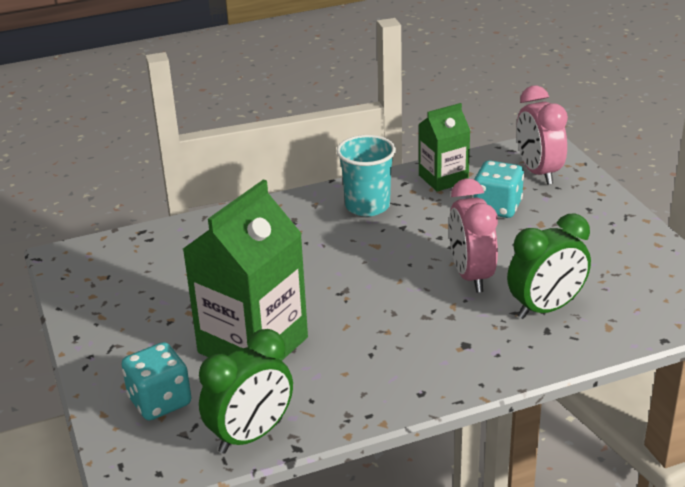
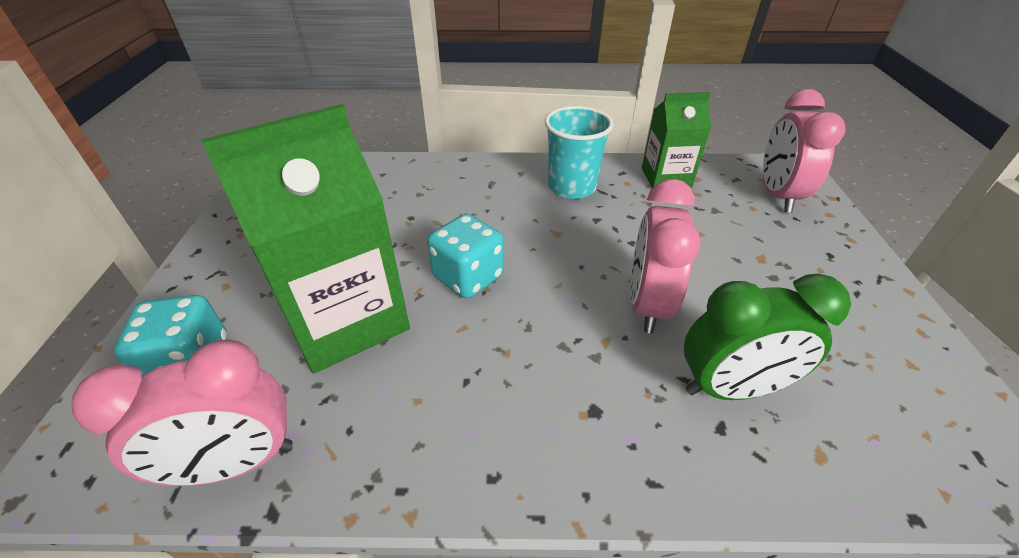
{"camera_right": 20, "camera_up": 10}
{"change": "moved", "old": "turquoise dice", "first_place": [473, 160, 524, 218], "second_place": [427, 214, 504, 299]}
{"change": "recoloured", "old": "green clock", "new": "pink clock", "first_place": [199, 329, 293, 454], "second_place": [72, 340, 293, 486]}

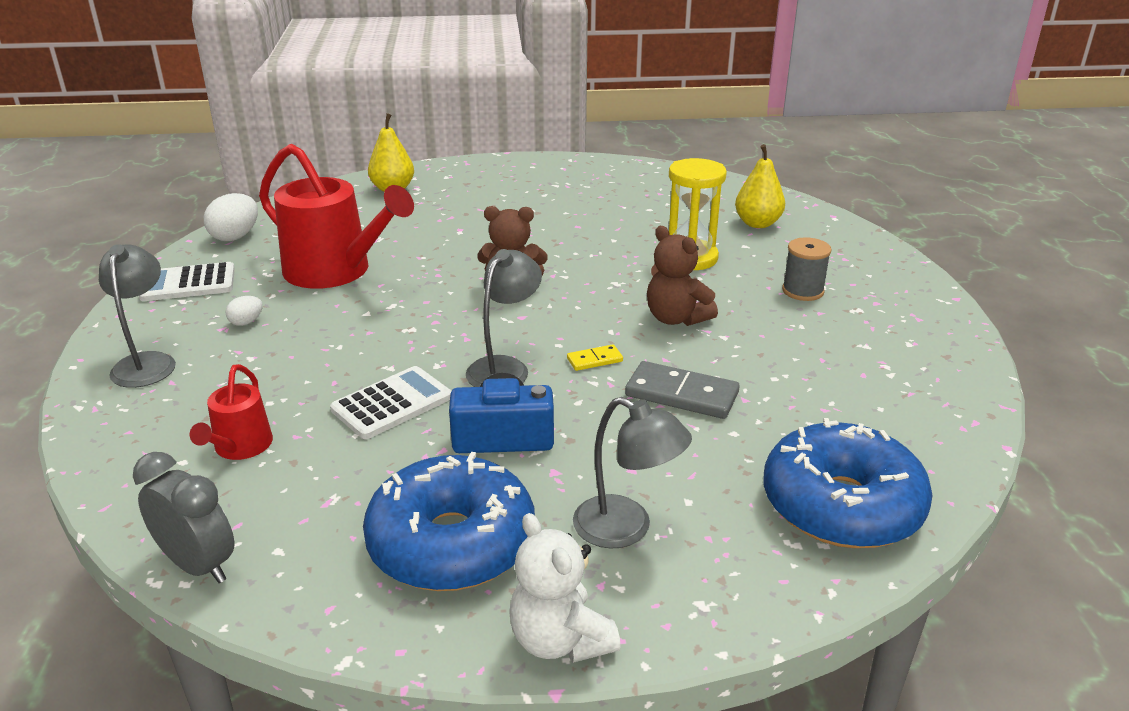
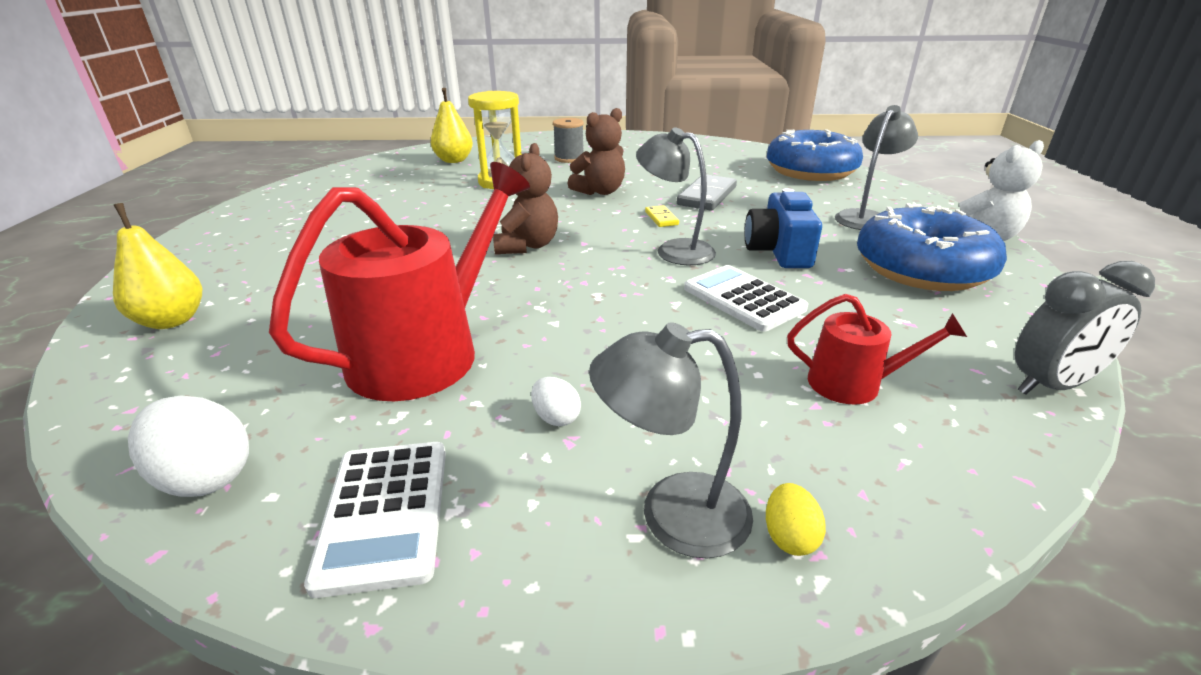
{"camera_right": -85, "camera_up": 0}
{"change": "added", "new": "yellow egg", "second_place": [766, 483, 826, 556]}
{"change": "turned", "old": "grey clock", "first_place": [133, 452, 234, 583], "second_place": [1015, 261, 1155, 395], "degrees": -150}

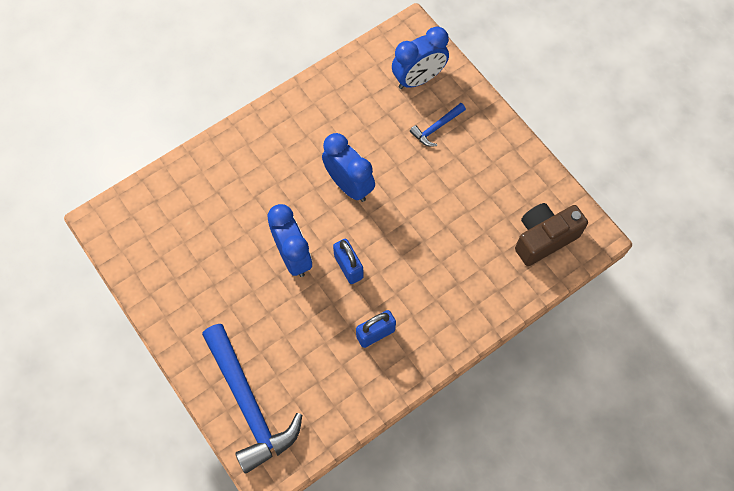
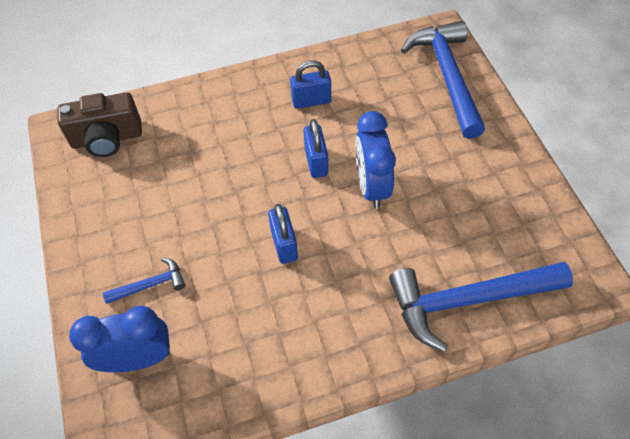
{"camera_right": -160, "camera_up": -10}
{"change": "added", "new": "blue hammer", "second_place": [389, 262, 573, 352]}
{"change": "replaced", "old": "blue clock", "new": "blue padlock", "first_place": [322, 133, 375, 202], "second_place": [268, 204, 298, 264]}

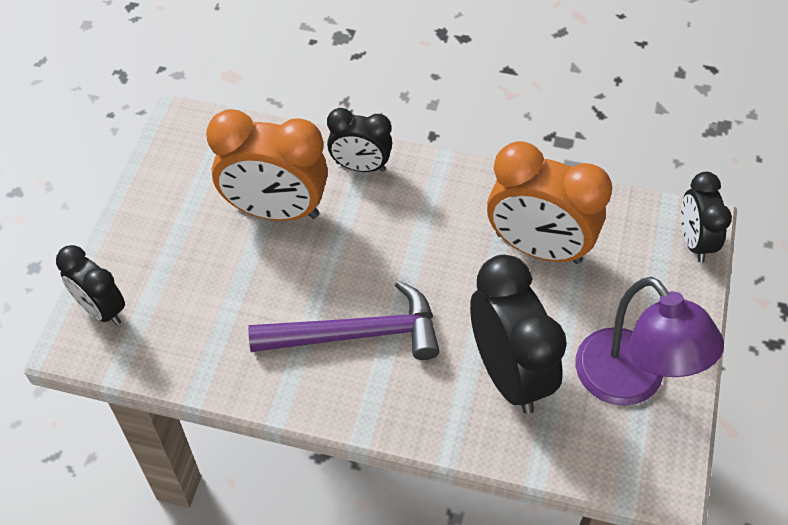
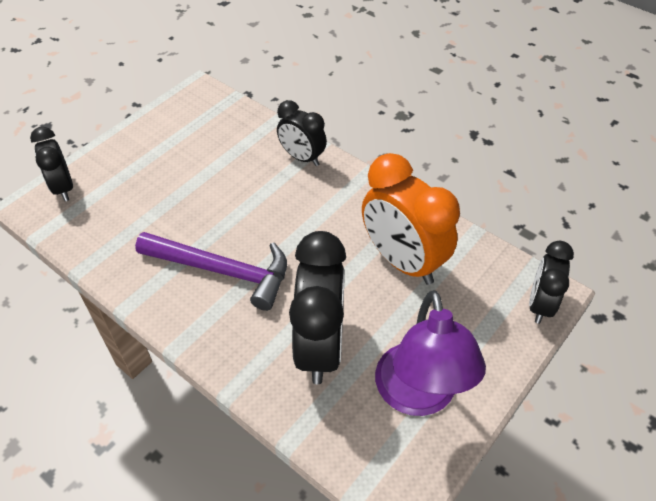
{"camera_right": 25, "camera_up": -5}
{"change": "removed", "old": "orange clock", "first_place": [206, 109, 328, 221]}

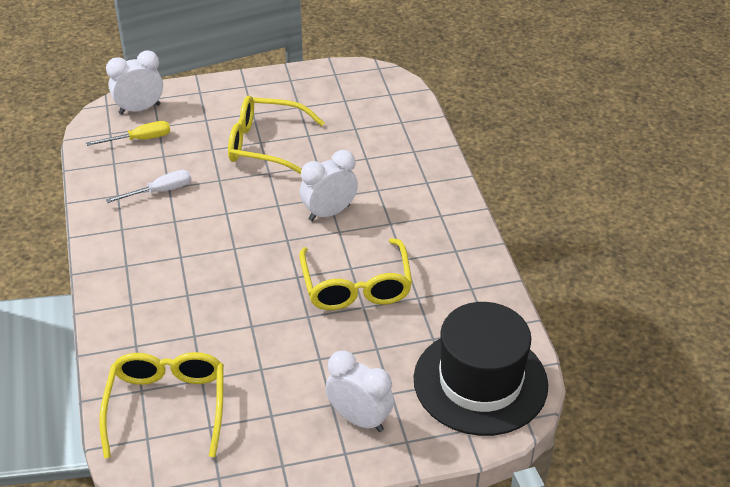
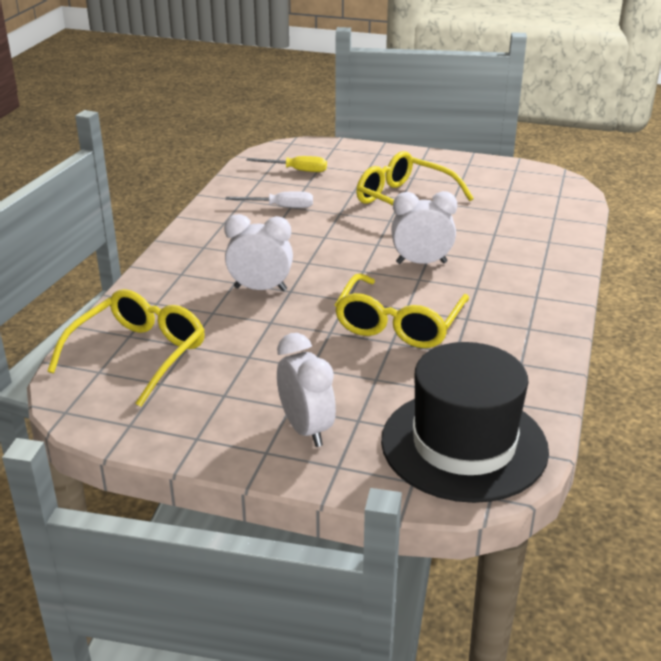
{"camera_right": 30, "camera_up": -10}
{"change": "moved", "old": "white clock", "first_place": [106, 51, 163, 114], "second_place": [224, 214, 293, 291]}

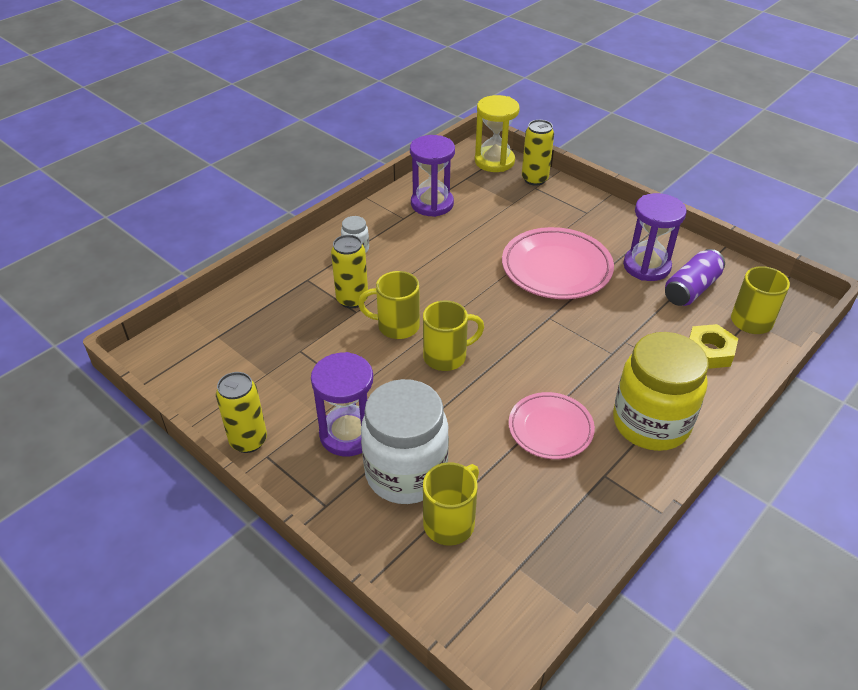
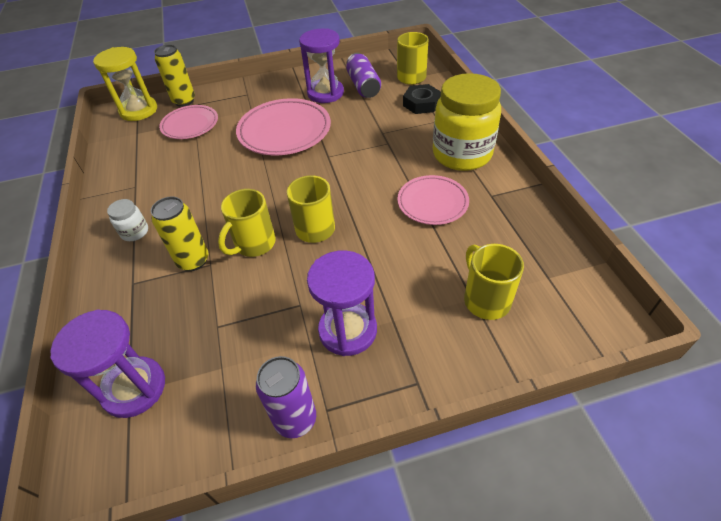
{"camera_right": -55, "camera_up": 5}
{"change": "removed", "old": "white jar", "first_place": [361, 379, 449, 504]}
{"change": "added", "new": "pink plate", "second_place": [159, 105, 218, 139]}
{"change": "moved", "old": "purple hourglass", "first_place": [410, 135, 455, 217], "second_place": [50, 309, 165, 418]}
{"change": "recoloured", "old": "yellow can", "new": "purple can", "first_place": [216, 372, 267, 453], "second_place": [256, 356, 316, 438]}
{"change": "recoloured", "old": "yellow nut", "new": "black nut", "first_place": [689, 324, 738, 369], "second_place": [403, 84, 441, 114]}

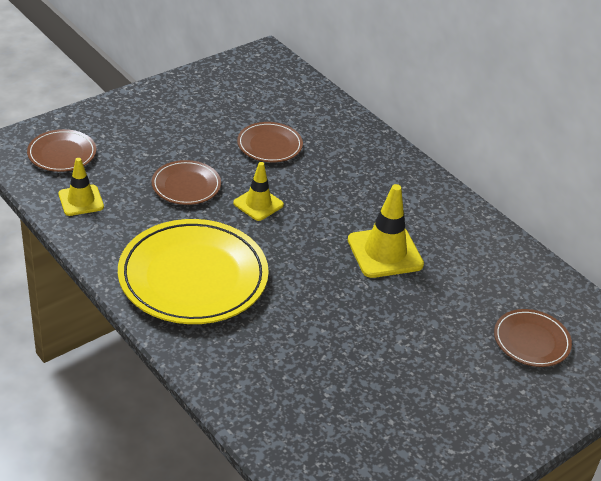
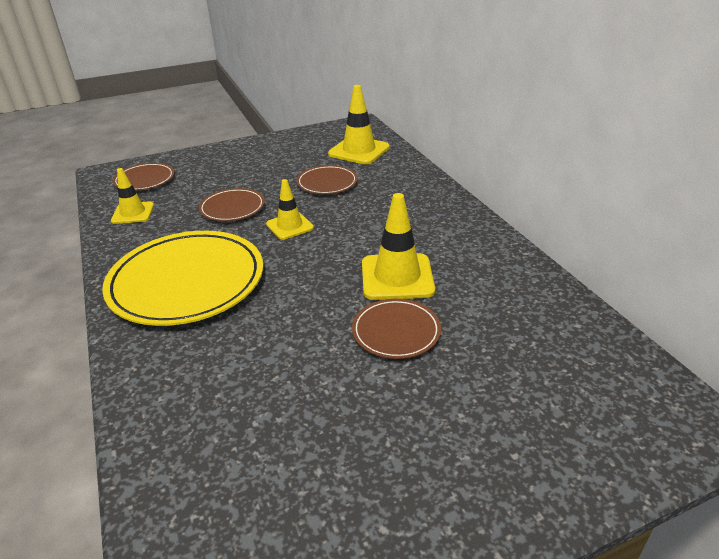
{"camera_right": 20, "camera_up": -5}
{"change": "added", "new": "yellow traffic cone", "second_place": [328, 85, 390, 165]}
{"change": "moved", "old": "brown plate", "first_place": [494, 309, 572, 367], "second_place": [352, 299, 441, 359]}

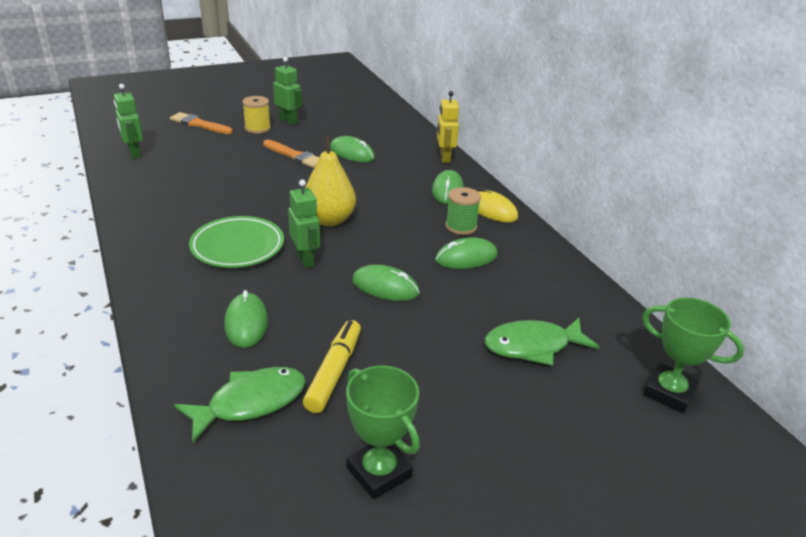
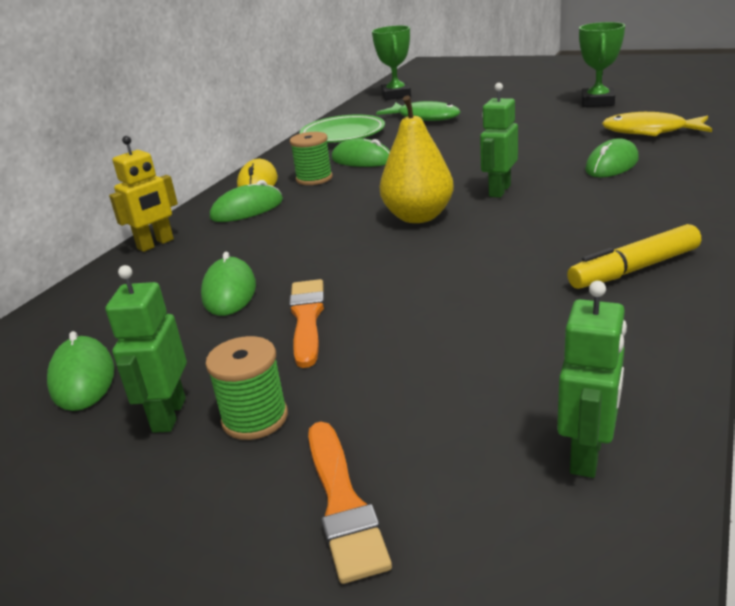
{"camera_right": -125, "camera_up": -5}
{"change": "moved", "old": "green plate", "first_place": [189, 216, 284, 268], "second_place": [300, 114, 385, 143]}
{"change": "moved", "old": "yellow marker", "first_place": [303, 320, 361, 413], "second_place": [567, 224, 701, 289]}
{"change": "moved", "old": "green mouse", "first_place": [352, 265, 419, 301], "second_place": [47, 331, 114, 411]}
{"change": "recoloured", "old": "green fish", "new": "yellow fish", "first_place": [174, 367, 306, 443], "second_place": [602, 112, 712, 136]}
{"change": "recoloured", "old": "yellow spool", "new": "green spool", "first_place": [242, 96, 271, 134], "second_place": [205, 336, 288, 440]}

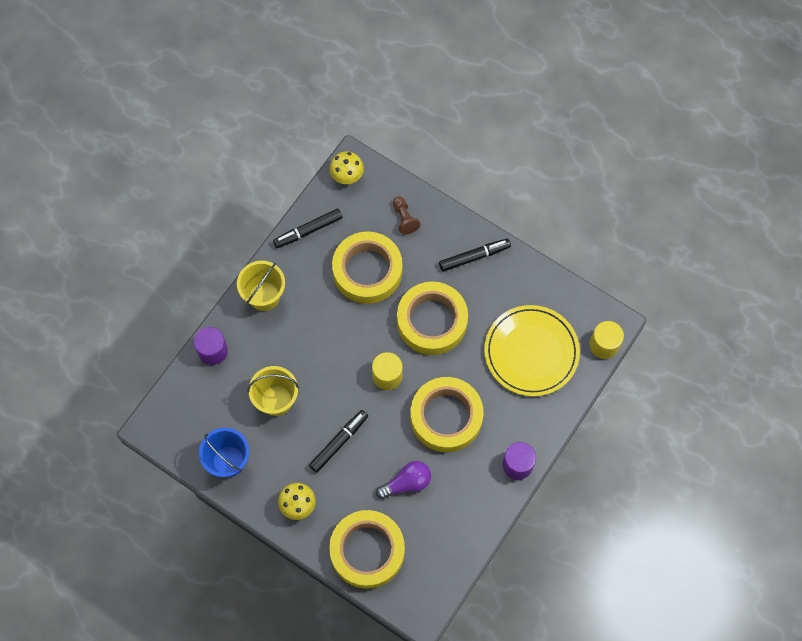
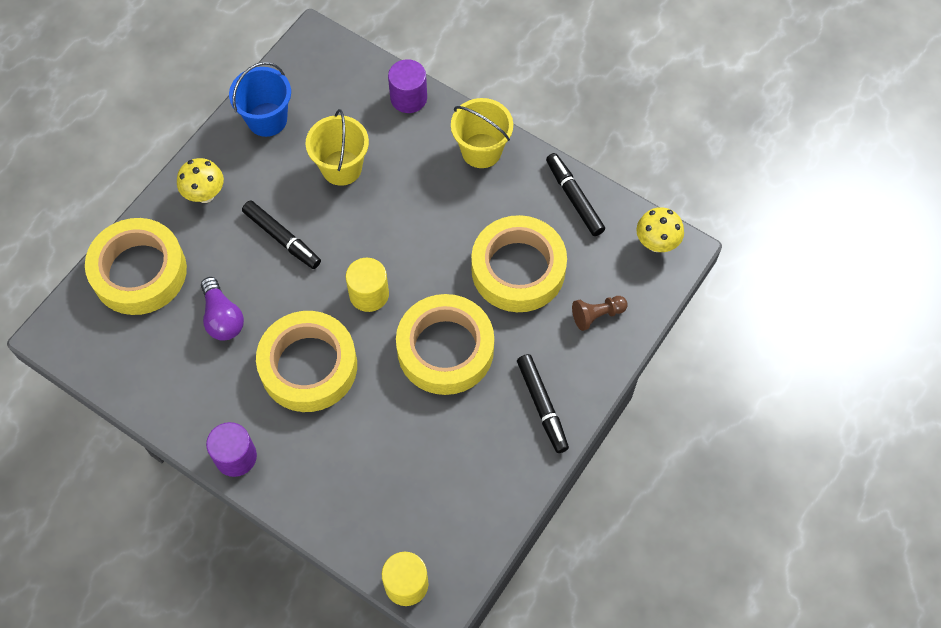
{"camera_right": 90, "camera_up": -5}
{"change": "removed", "old": "yellow plate", "first_place": [484, 305, 580, 396]}

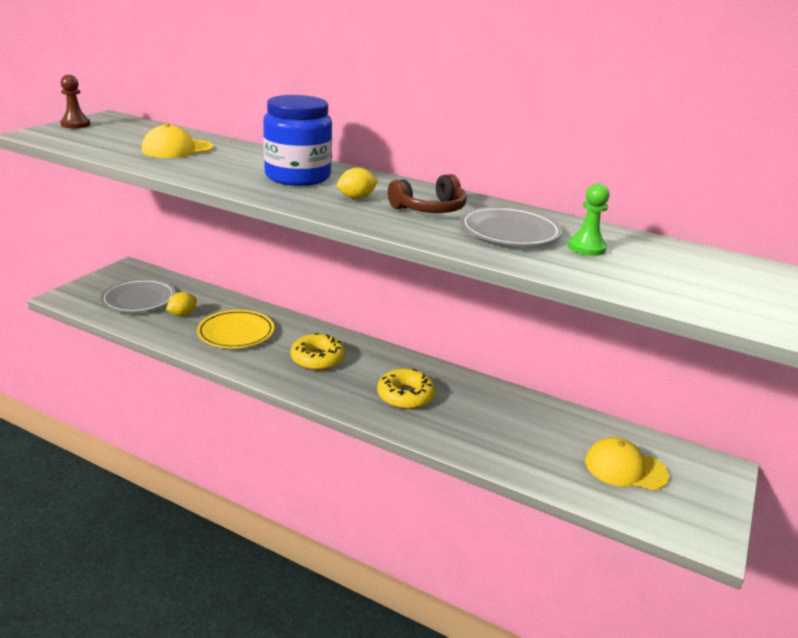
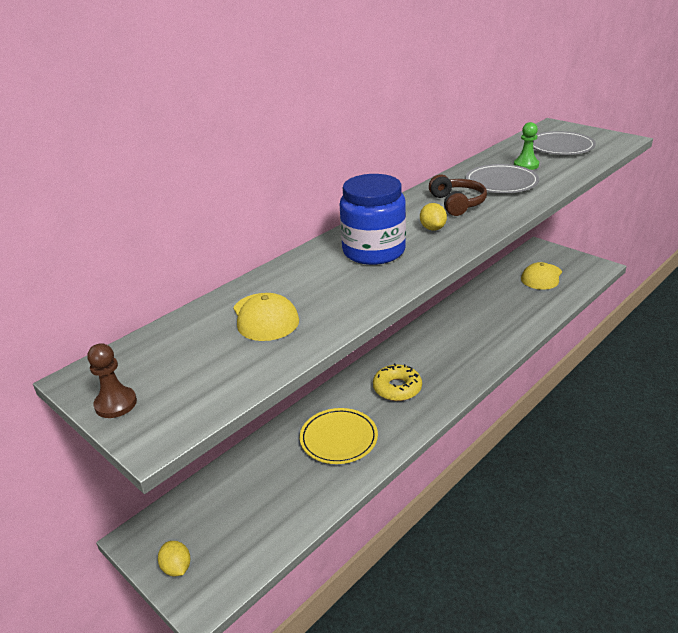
{"camera_right": -70, "camera_up": 5}
{"change": "removed", "old": "yellow donut", "first_place": [377, 368, 435, 409]}
{"change": "moved", "old": "grey plate", "first_place": [100, 279, 176, 312], "second_place": [533, 131, 596, 155]}
{"change": "moved", "old": "yellow lemon", "first_place": [166, 292, 197, 316], "second_place": [158, 541, 190, 576]}

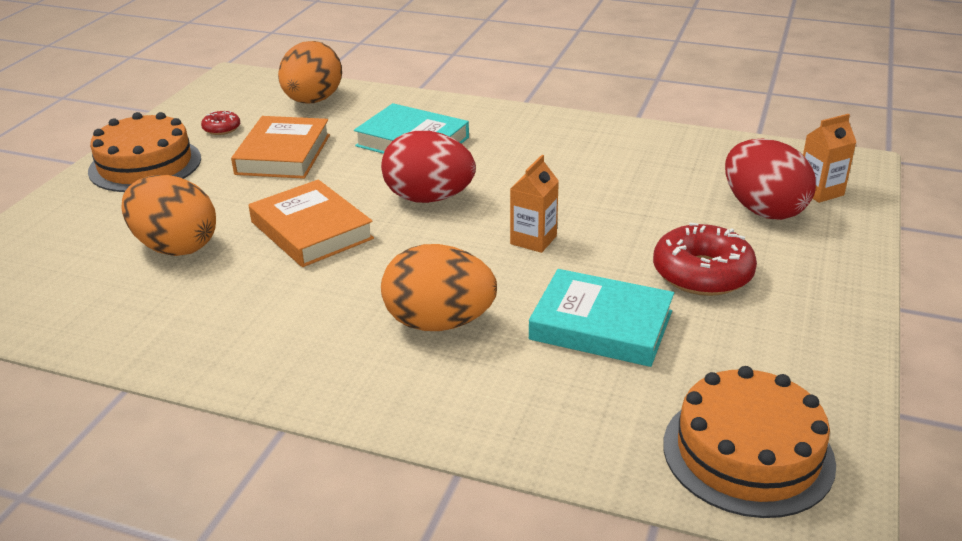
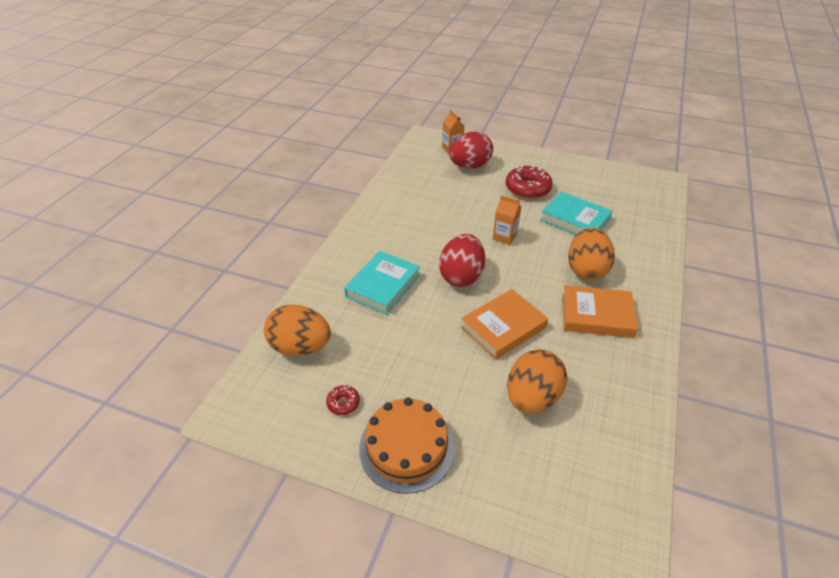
{"camera_right": -90, "camera_up": 10}
{"change": "removed", "old": "orange cake", "first_place": [663, 366, 836, 518]}
{"change": "moved", "old": "orange book", "first_place": [231, 116, 330, 179], "second_place": [562, 285, 638, 338]}
{"change": "turned", "old": "turquoise book", "first_place": [529, 269, 674, 367], "second_place": [540, 191, 612, 235], "degrees": -75}

